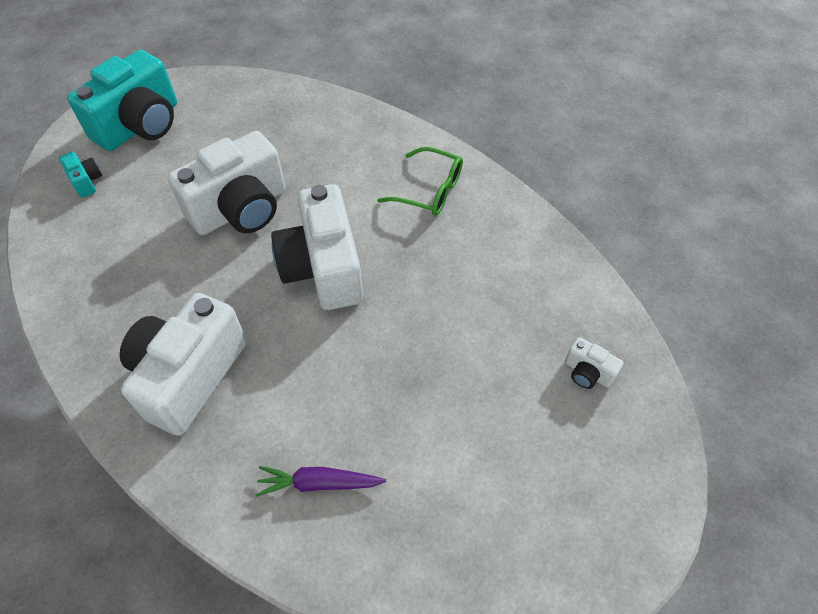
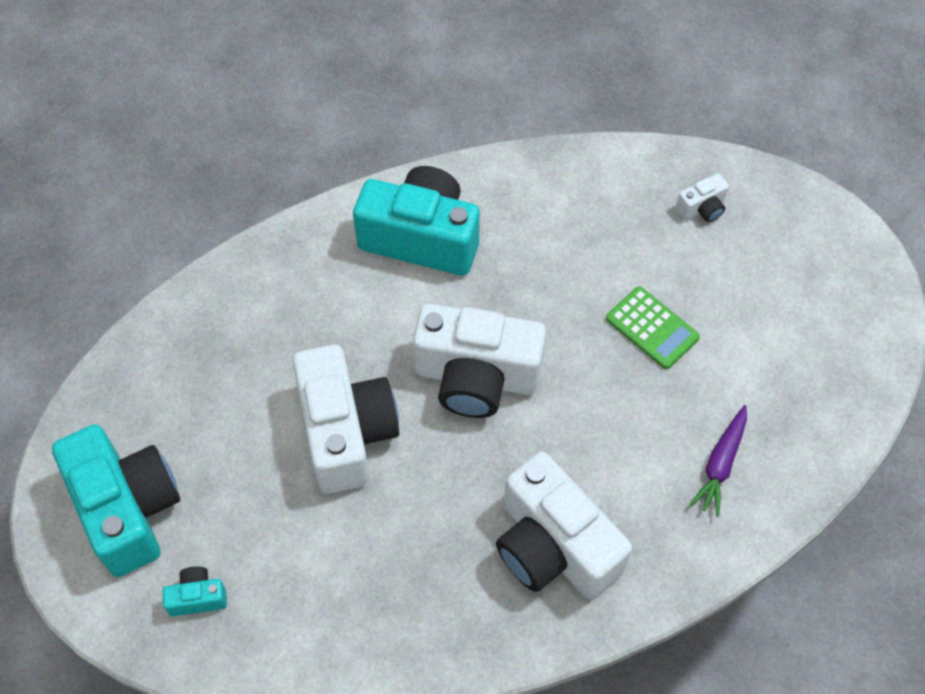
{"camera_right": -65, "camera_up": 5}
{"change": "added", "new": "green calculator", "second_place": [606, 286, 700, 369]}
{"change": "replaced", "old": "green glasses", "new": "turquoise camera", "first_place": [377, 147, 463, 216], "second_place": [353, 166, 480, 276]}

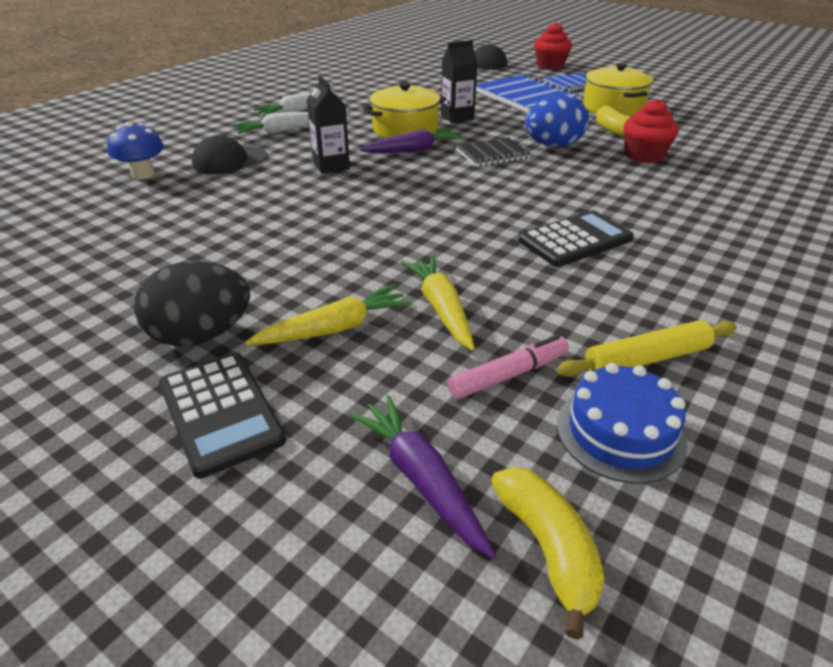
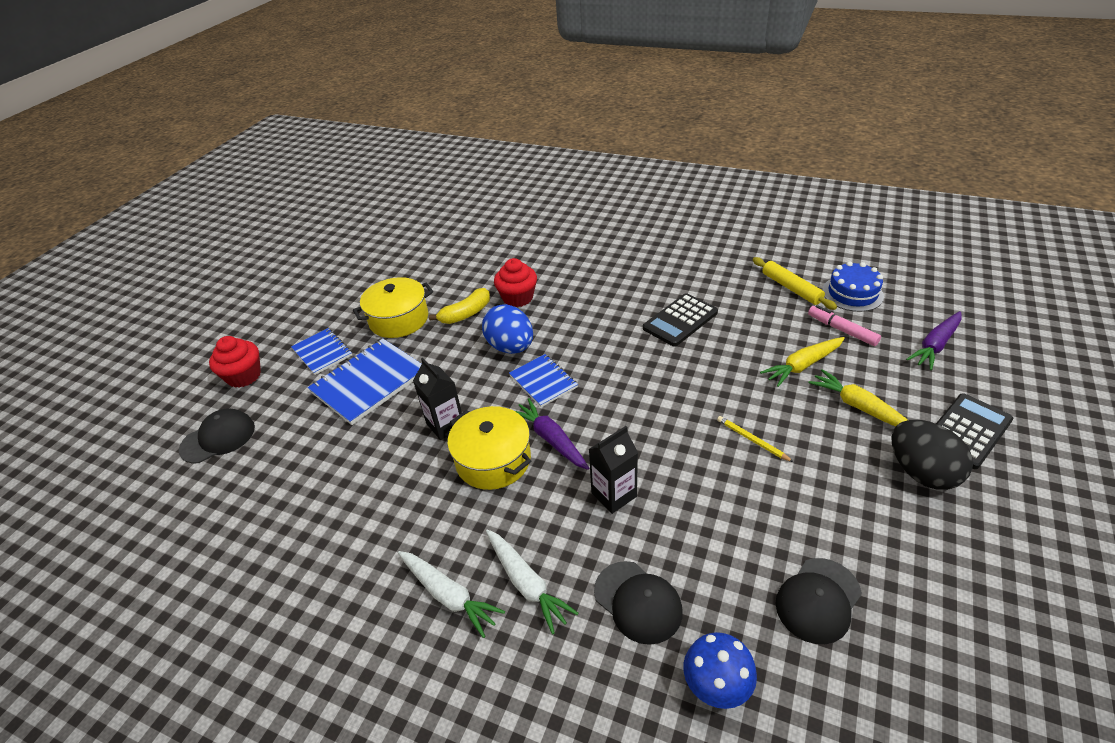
{"camera_right": -100, "camera_up": 5}
{"change": "removed", "old": "yellow banana", "first_place": [491, 467, 605, 640]}
{"change": "added", "new": "yellow pencil", "second_place": [717, 416, 793, 462]}
{"change": "added", "new": "black cap", "second_place": [775, 558, 862, 644]}
{"change": "recoloured", "old": "black notebook", "new": "blue notebook", "first_place": [456, 137, 531, 167], "second_place": [509, 354, 578, 407]}
{"change": "turned", "old": "black calculator", "first_place": [519, 210, 634, 267], "second_place": [643, 293, 718, 347], "degrees": -90}

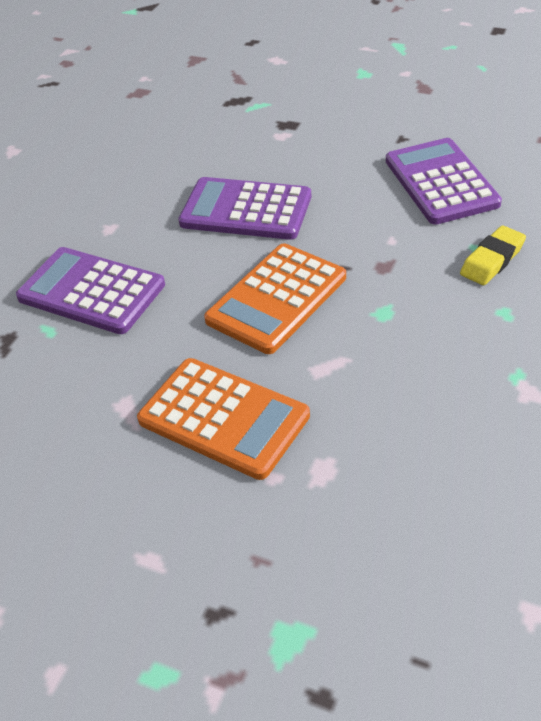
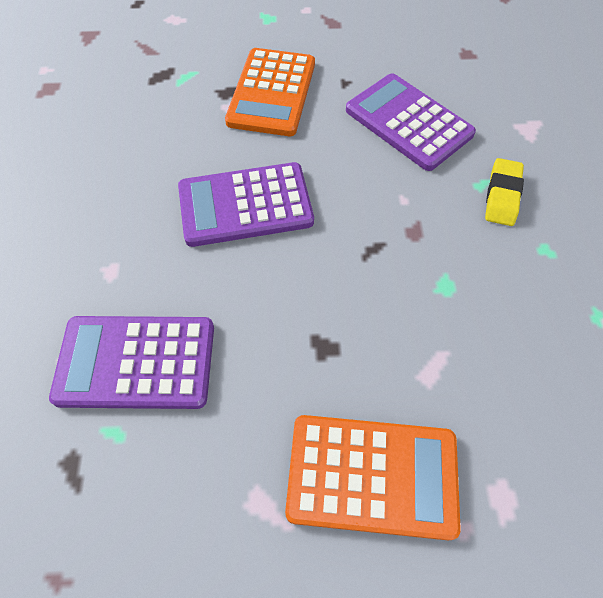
{"camera_right": -30, "camera_up": 15}
{"change": "moved", "old": "orange calculator", "first_place": [204, 243, 346, 354], "second_place": [225, 48, 315, 136]}

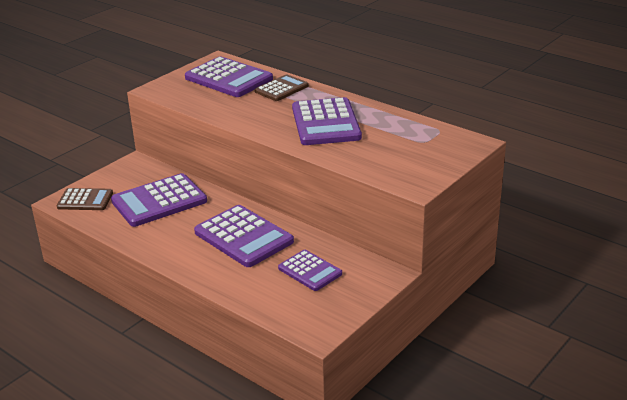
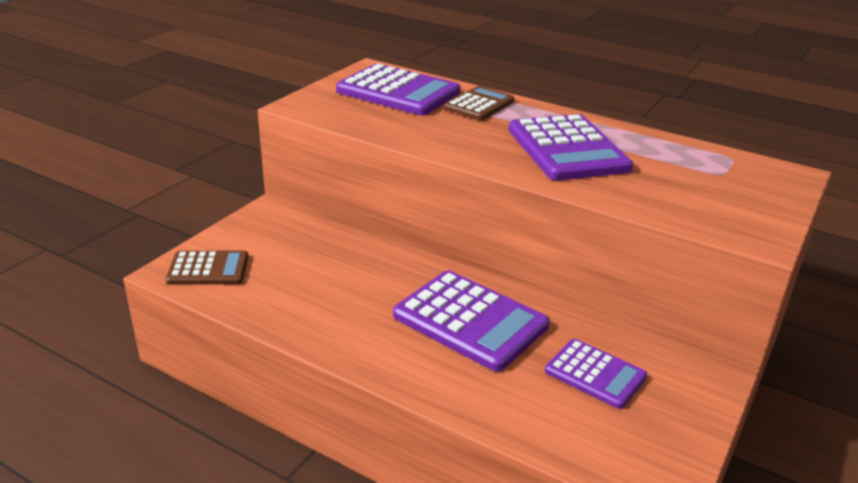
{"camera_right": -10, "camera_up": 0}
{"change": "removed", "old": "purple calculator", "first_place": [111, 173, 207, 227]}

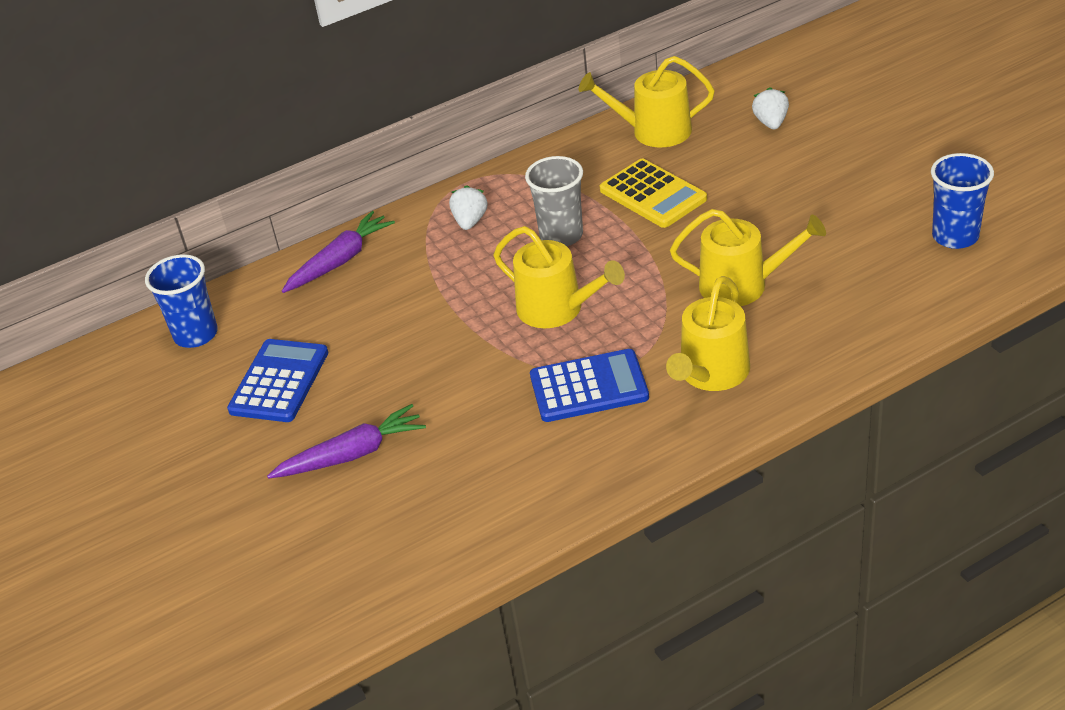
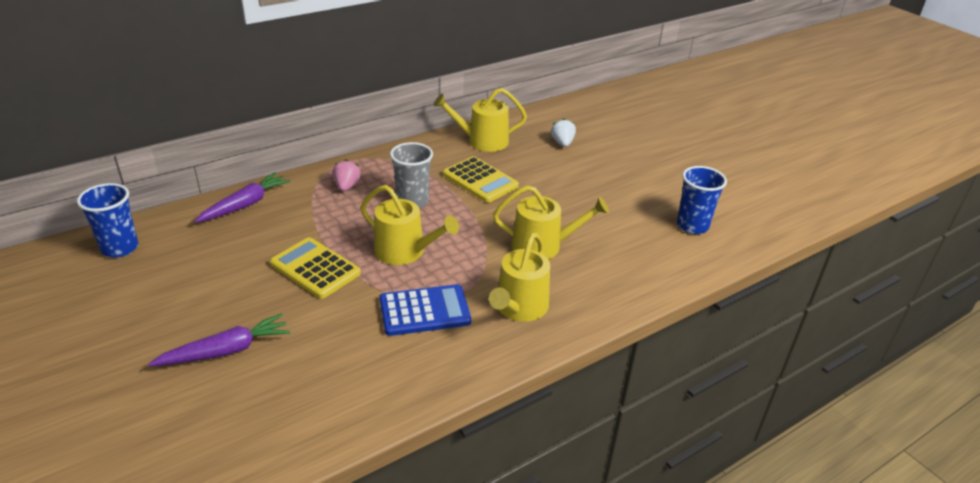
{"camera_right": -10, "camera_up": -5}
{"change": "removed", "old": "blue calculator", "first_place": [227, 339, 328, 422]}
{"change": "added", "new": "yellow calculator", "second_place": [270, 237, 361, 299]}
{"change": "recoloured", "old": "white strawberry", "new": "pink strawberry", "first_place": [449, 185, 487, 230], "second_place": [333, 159, 361, 191]}

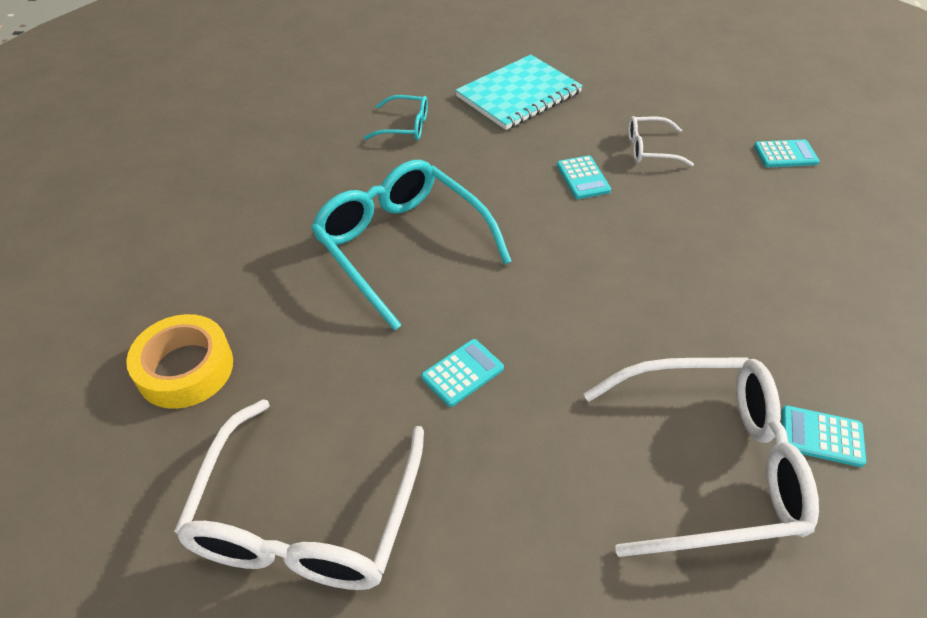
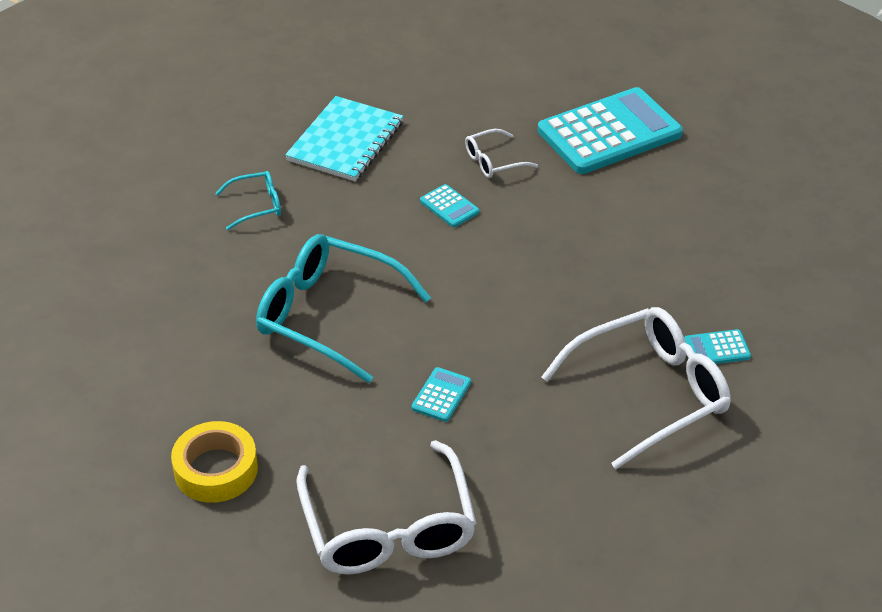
{"camera_right": -25, "camera_up": -5}
{"change": "resized", "old": "turquoise calculator", "first_place": [754, 140, 820, 167], "second_place": [538, 87, 683, 174], "factor": 2.44}

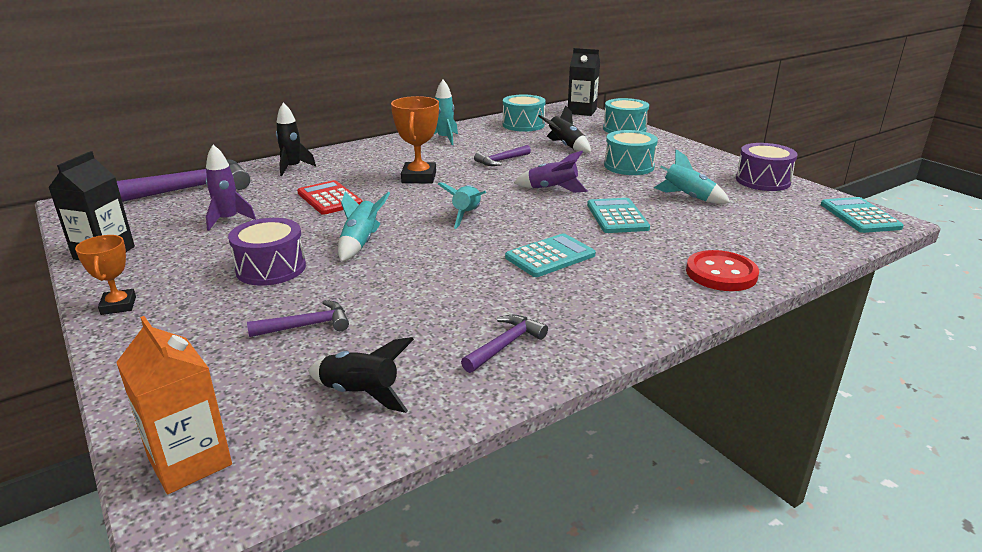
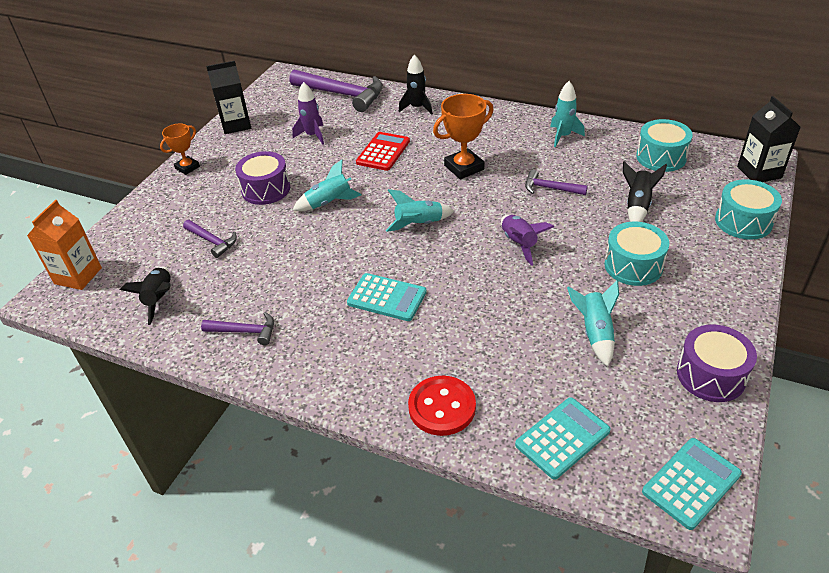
{"camera_right": 60, "camera_up": 15}
{"change": "moved", "old": "turquoise calculator", "first_place": [587, 198, 650, 233], "second_place": [515, 397, 611, 480]}

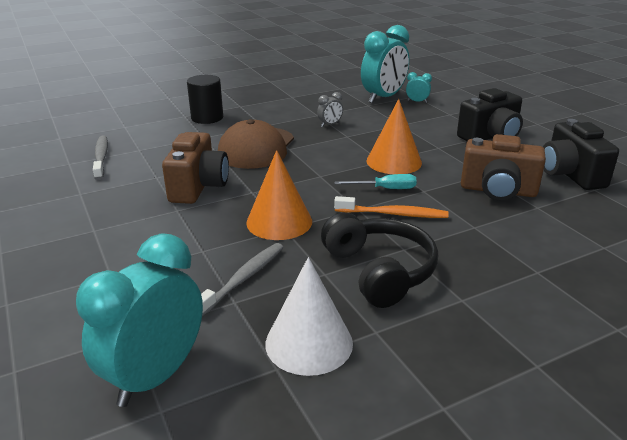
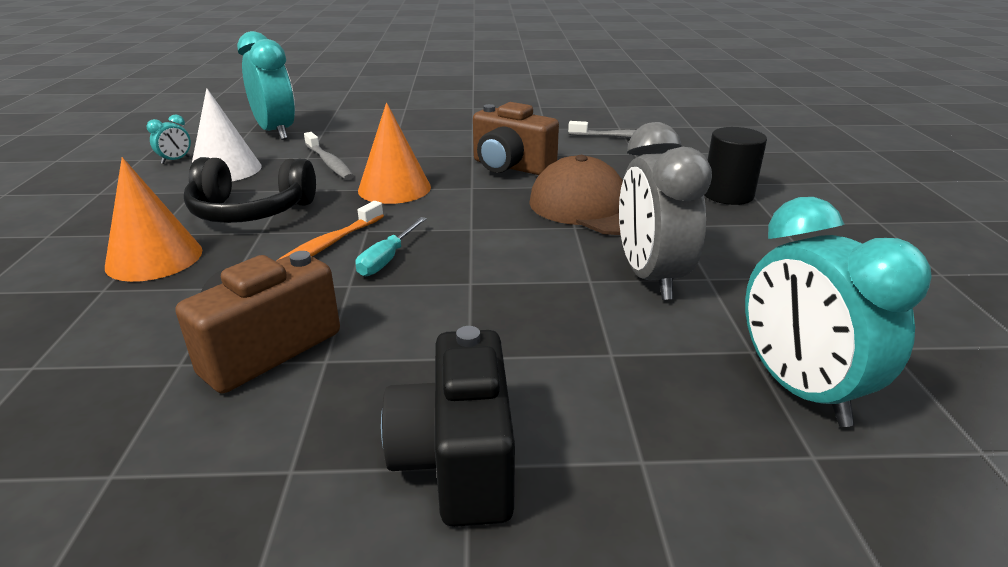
{"camera_right": 115, "camera_up": 0}
{"change": "removed", "old": "black camera", "first_place": [543, 119, 619, 190]}
{"change": "moved", "old": "orange cone", "first_place": [366, 99, 422, 174], "second_place": [105, 157, 203, 282]}
{"change": "moved", "old": "turquoise clock", "first_place": [406, 72, 432, 103], "second_place": [146, 114, 191, 164]}
{"change": "resized", "old": "grey clock", "first_place": [317, 92, 343, 127], "second_place": [619, 122, 712, 300], "factor": 2.34}

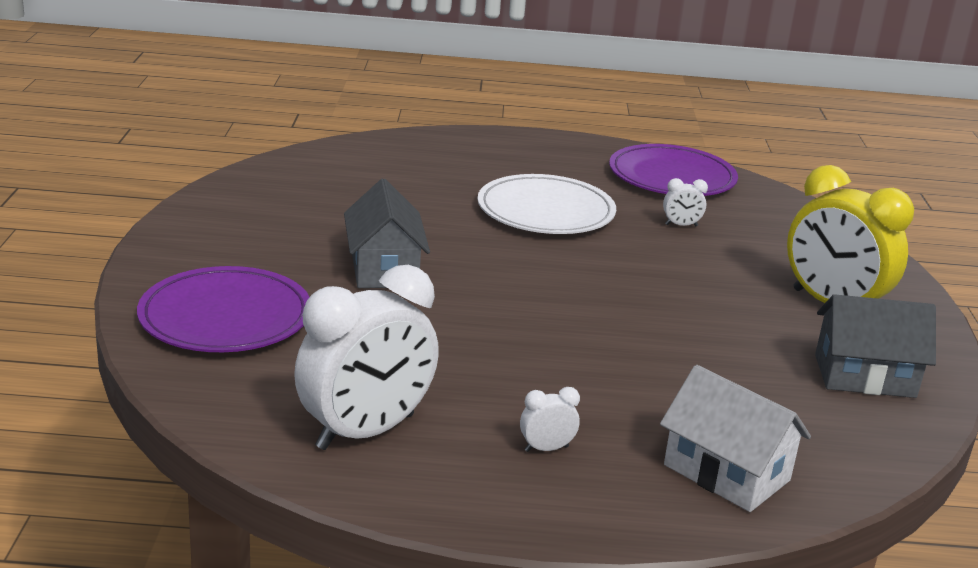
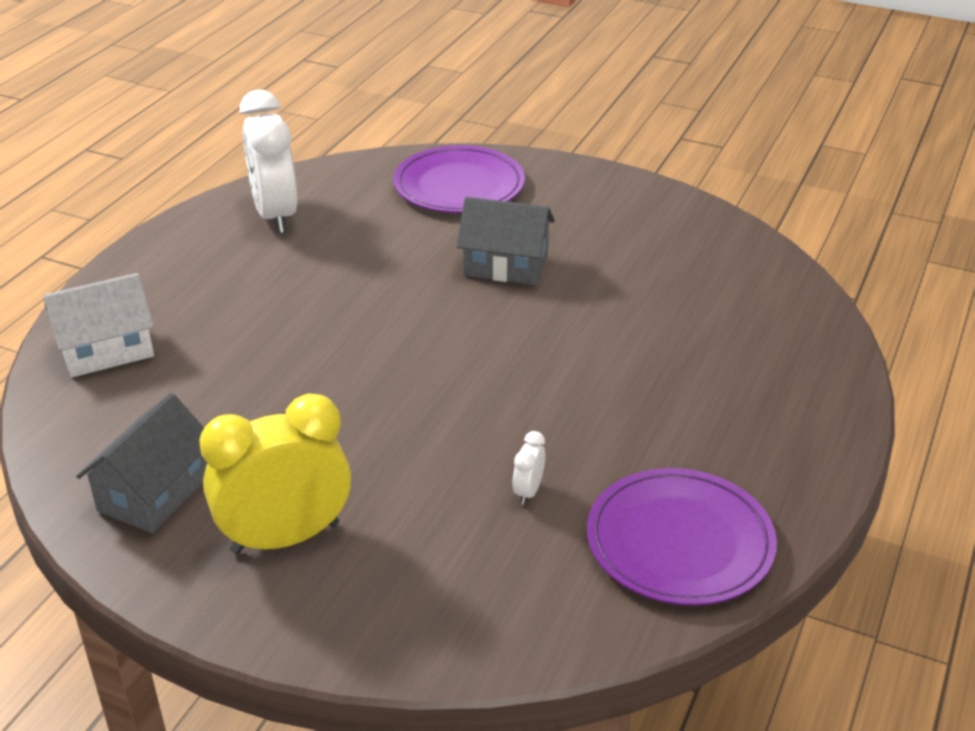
{"camera_right": 115, "camera_up": 10}
{"change": "removed", "old": "white plate", "first_place": [477, 174, 616, 234]}
{"change": "removed", "old": "white clock", "first_place": [520, 387, 580, 452]}

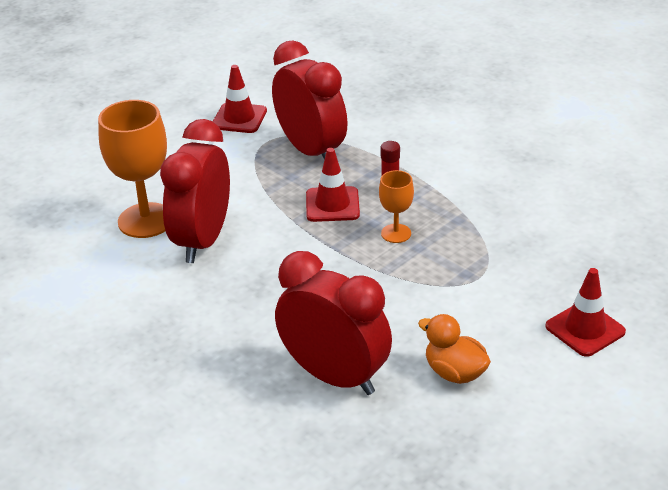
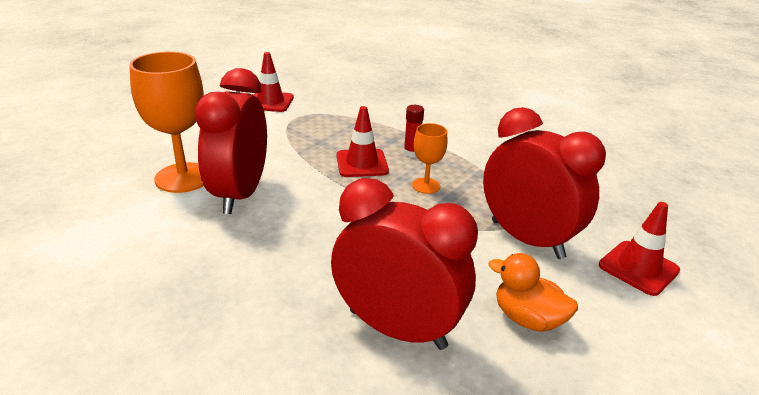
{"camera_right": -10, "camera_up": -5}
{"change": "moved", "old": "red clock", "first_place": [272, 40, 348, 160], "second_place": [483, 107, 606, 259]}

